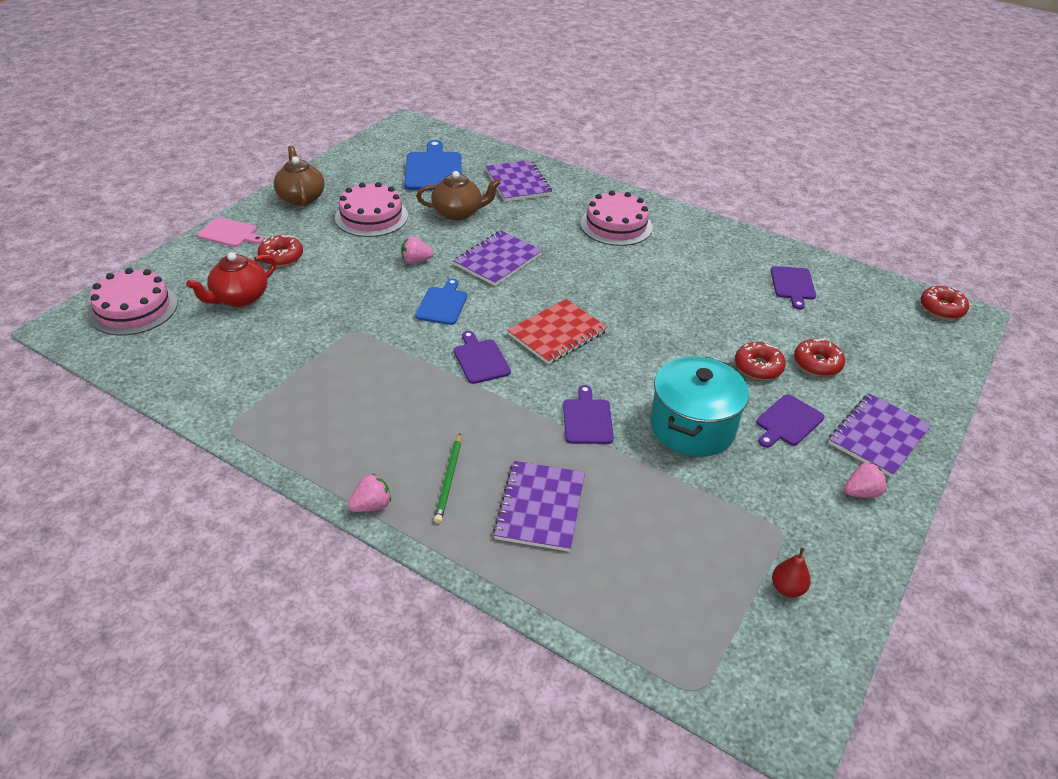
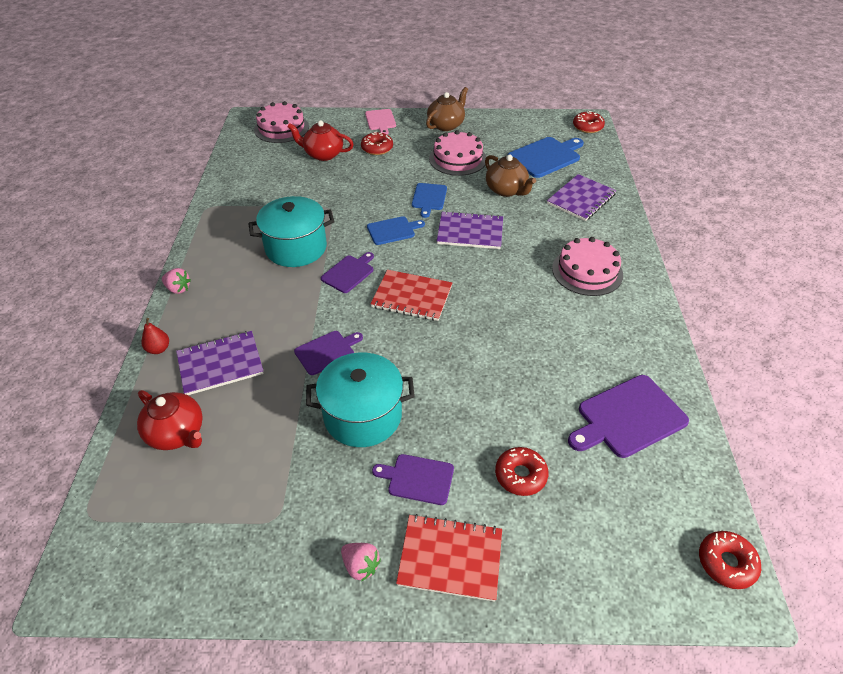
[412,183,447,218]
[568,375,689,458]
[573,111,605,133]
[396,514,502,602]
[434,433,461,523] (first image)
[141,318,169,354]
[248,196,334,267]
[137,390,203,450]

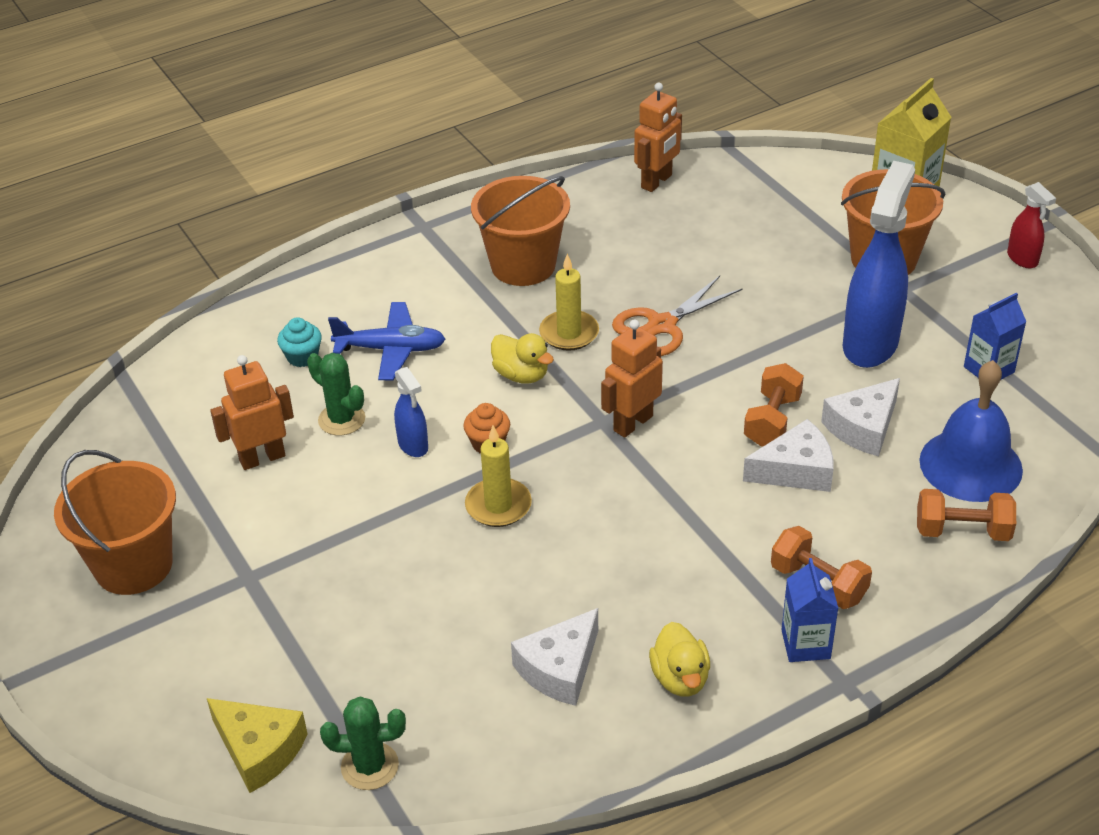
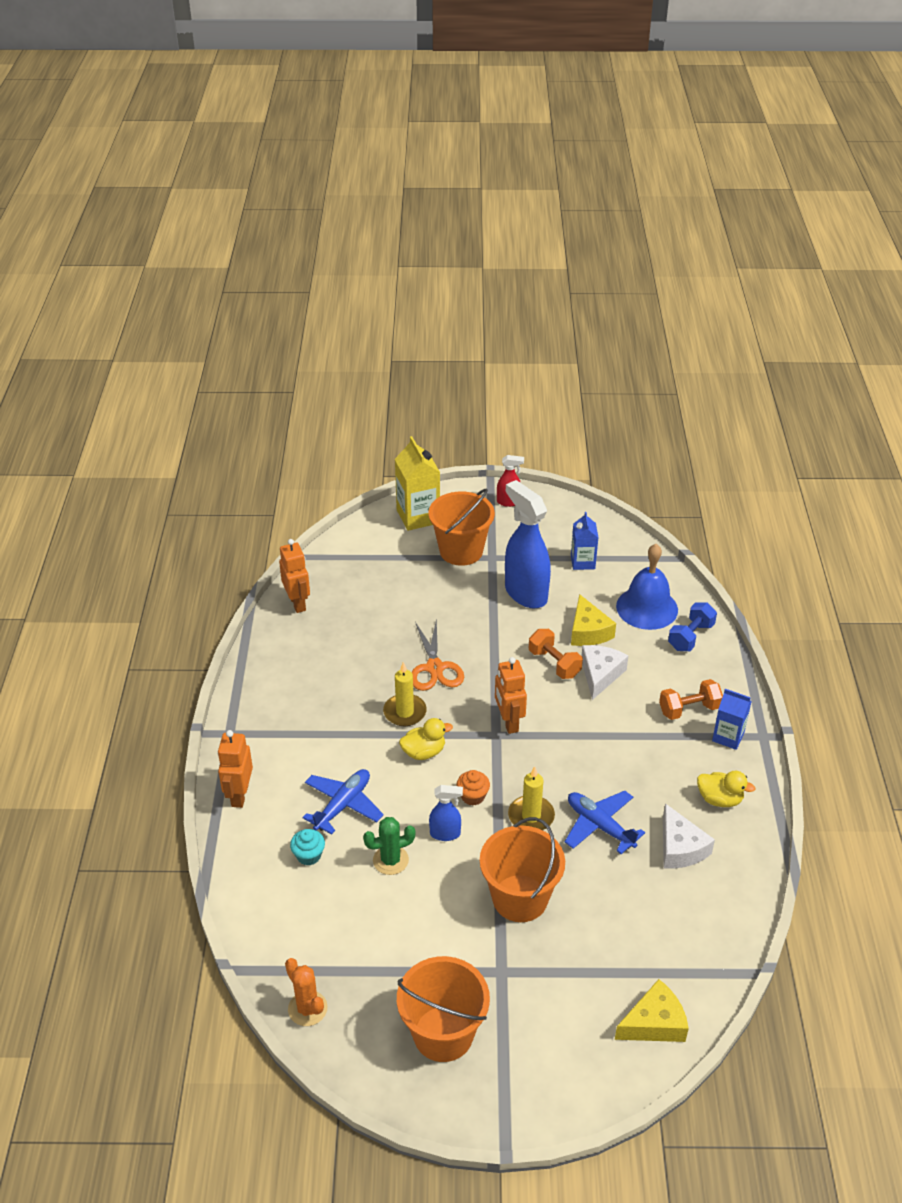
[480,817,565,922]
[218,730,253,808]
[571,594,616,646]
[668,602,717,651]
[320,697,406,790] (first image)
[565,791,645,854]
[285,958,327,1026]

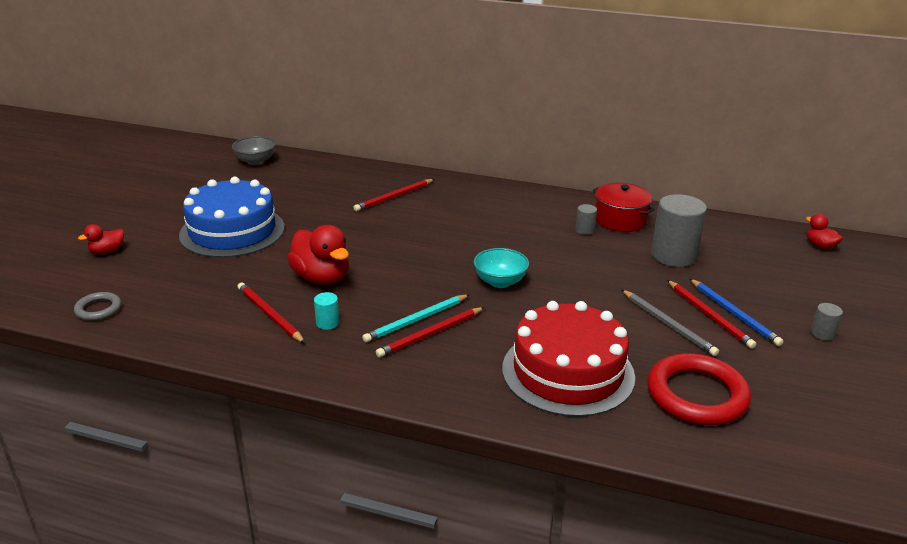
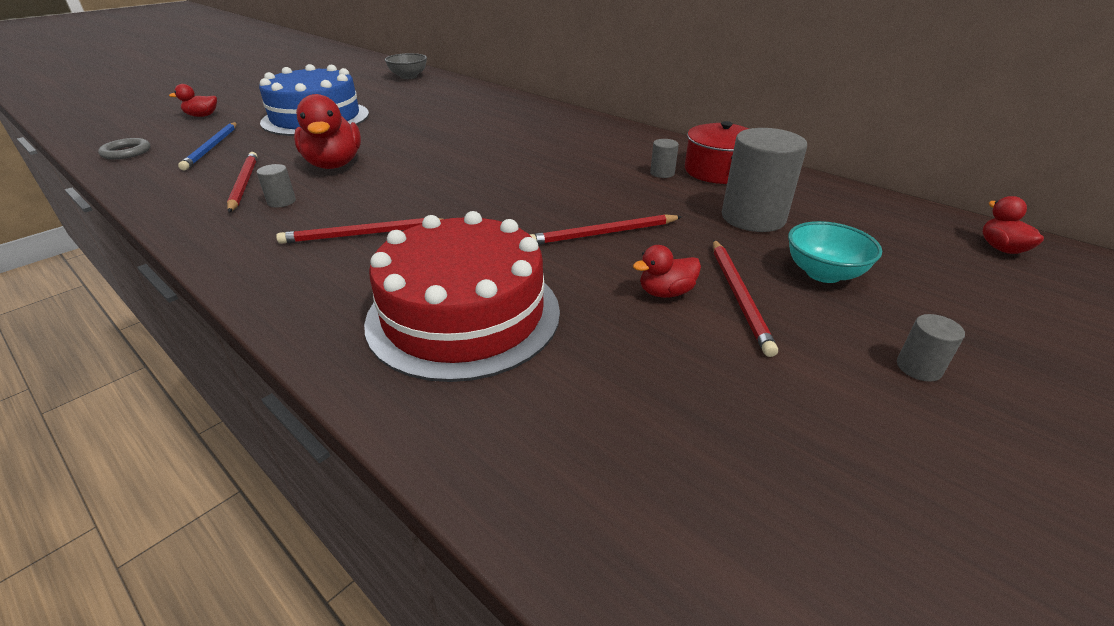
[530,214,682,245]
[788,221,882,283]
[178,122,237,170]
[633,245,701,298]
[257,164,296,207]
[362,294,470,343] (first image)
[647,353,751,425] (first image)

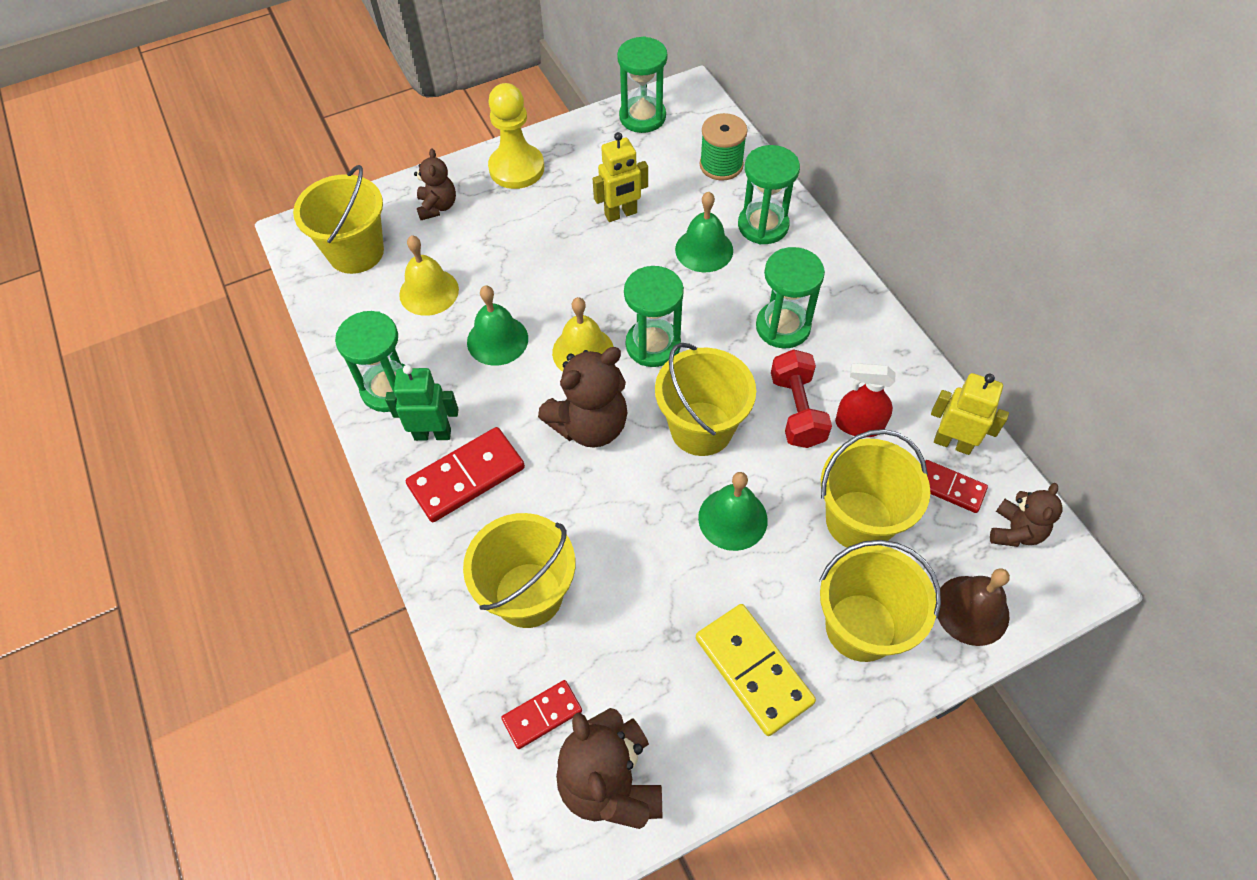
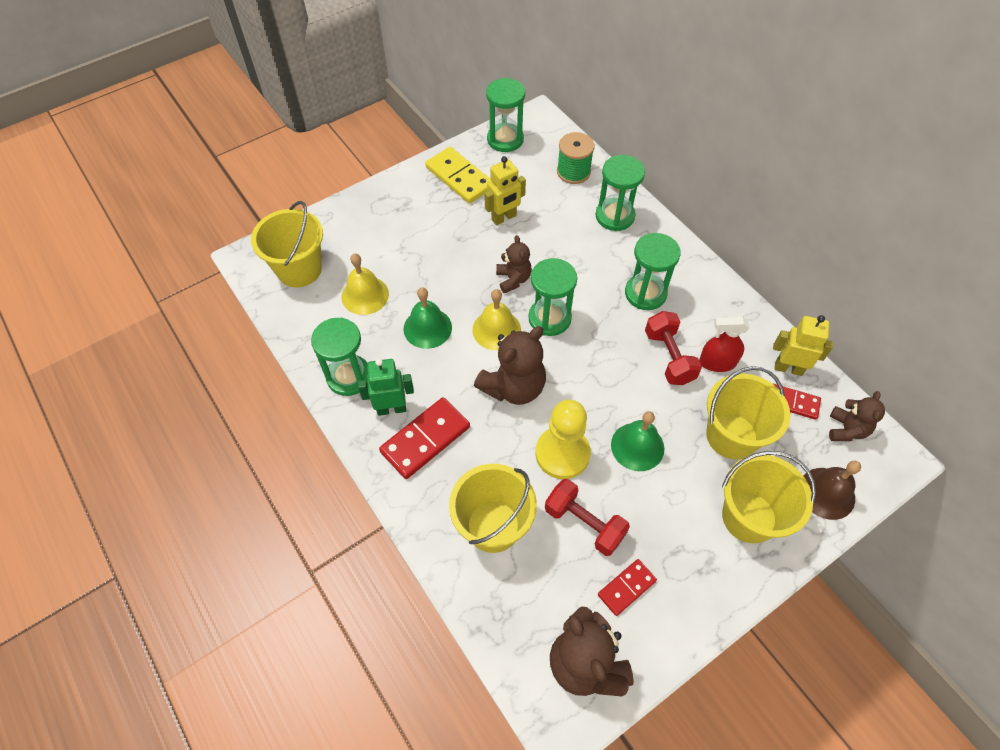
[536,400,591,479]
[496,235,532,293]
[675,192,733,272] (first image)
[655,343,756,456] (first image)
[425,147,491,204]
[598,559,657,616]
[545,479,630,556]

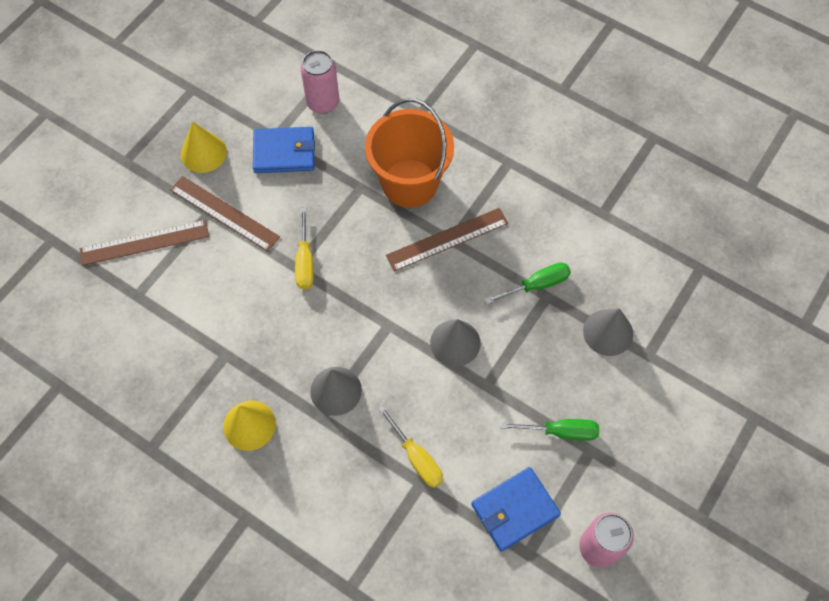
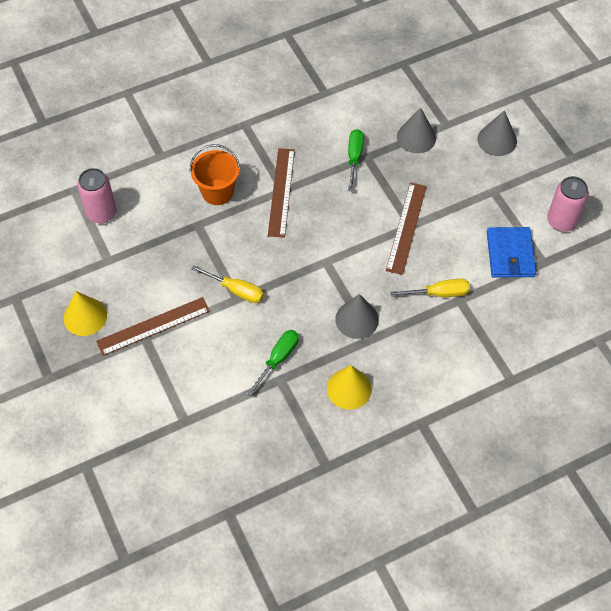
[190,144,240,205]
[253,127,315,173] (first image)
[386,183,427,275]
[477,110,517,156]
[246,330,299,396]

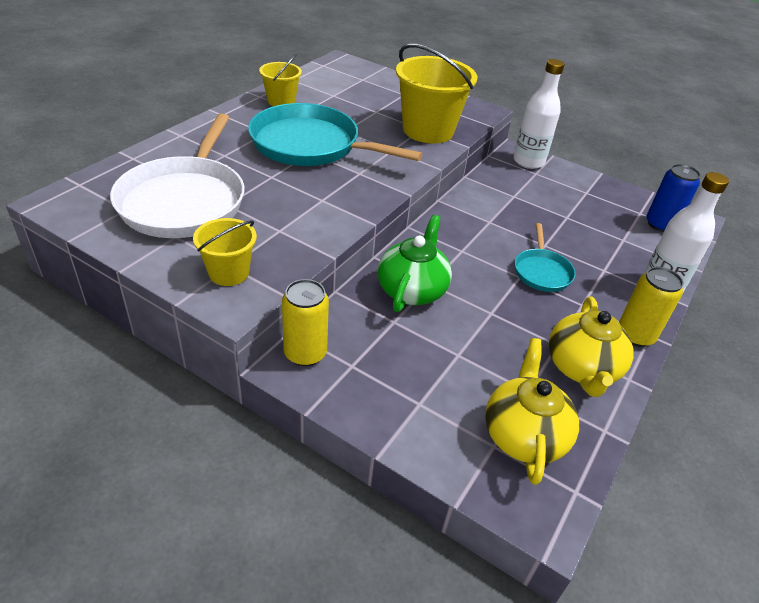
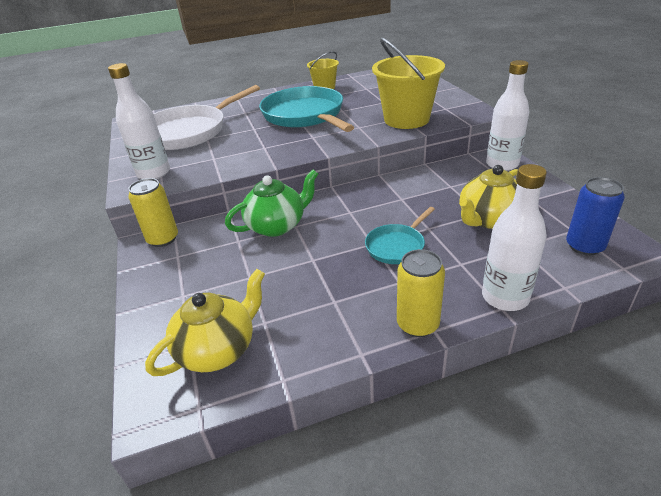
[108,63,170,179]
[459,165,518,229]

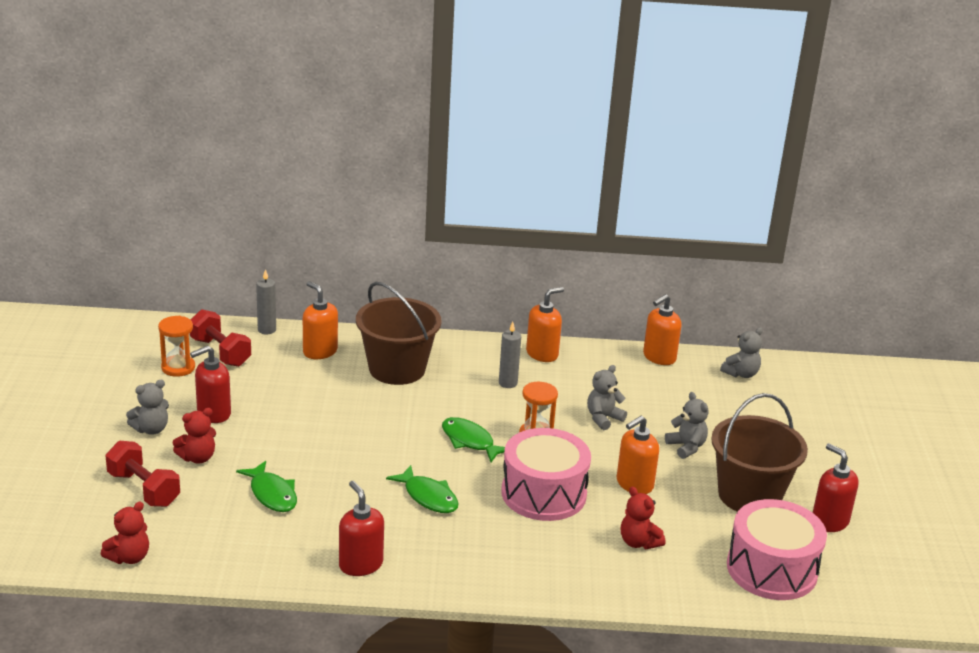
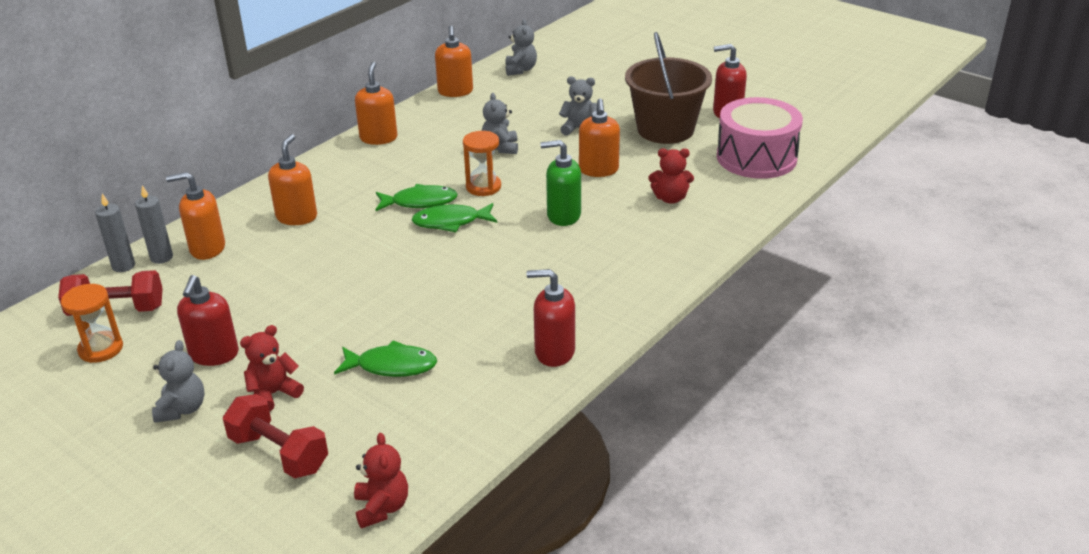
[268,134,317,225]
[135,185,173,264]
[240,325,304,412]
[540,140,581,226]
[223,394,328,478]
[375,184,458,211]

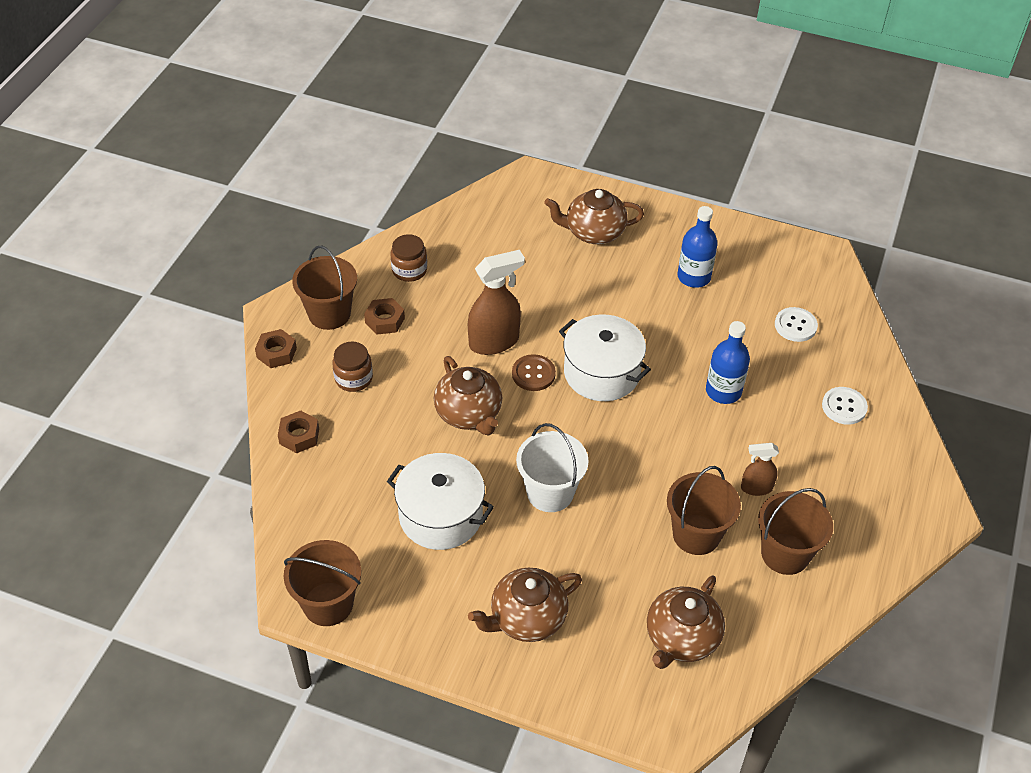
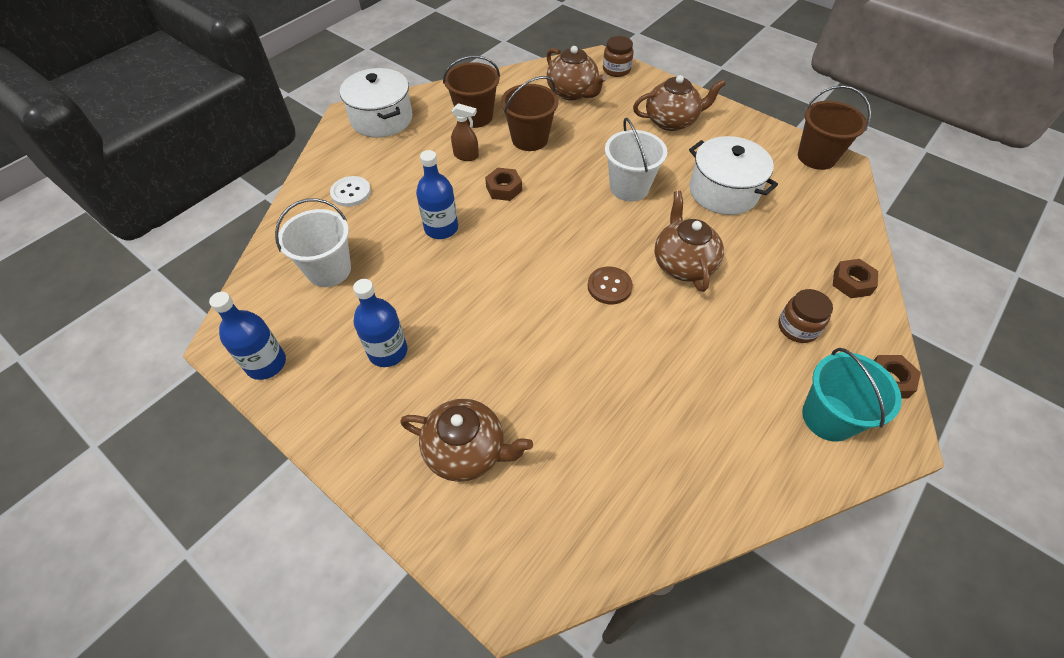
[603,36,634,77]
[802,348,902,442]
[468,250,525,355] (first image)
[485,168,522,201]
[275,198,351,287]
[340,68,413,138]
[546,46,607,101]
[209,292,286,380]

